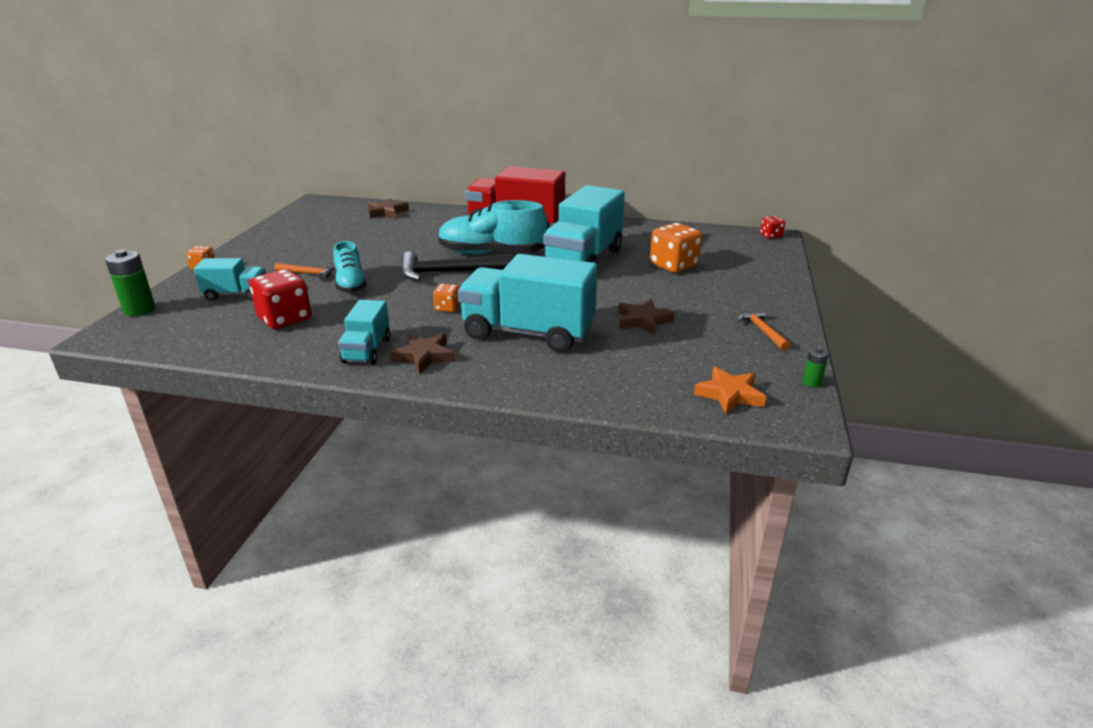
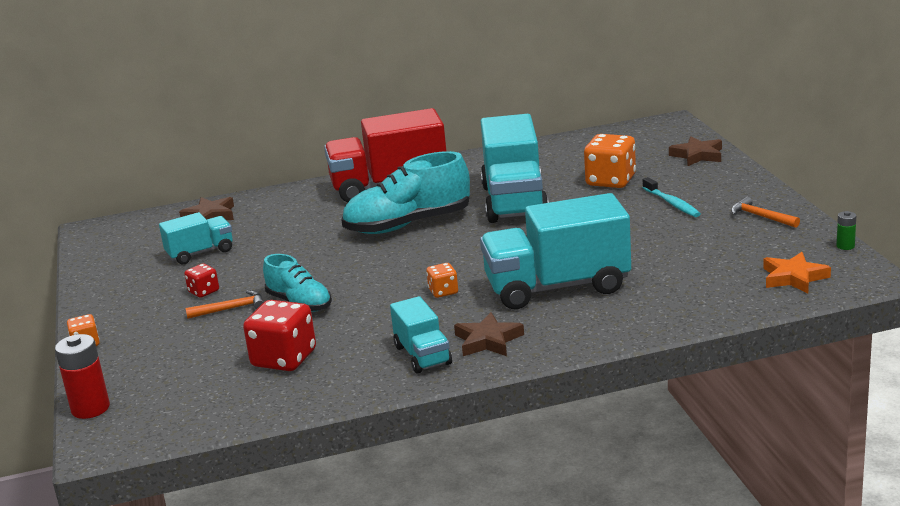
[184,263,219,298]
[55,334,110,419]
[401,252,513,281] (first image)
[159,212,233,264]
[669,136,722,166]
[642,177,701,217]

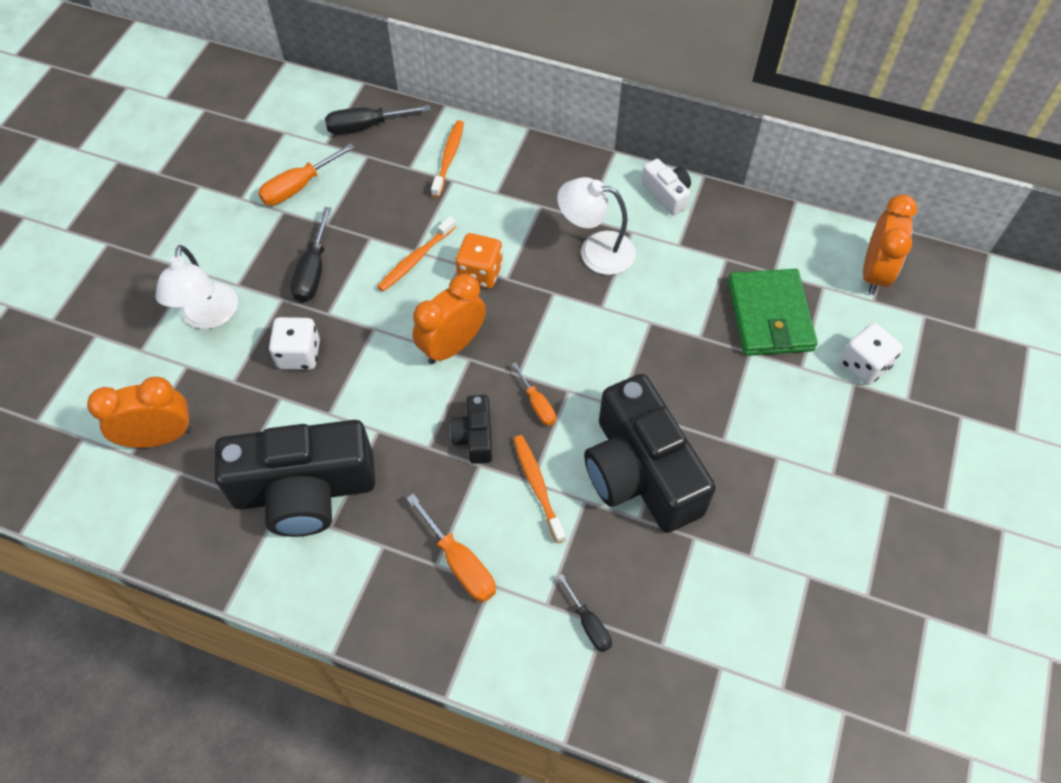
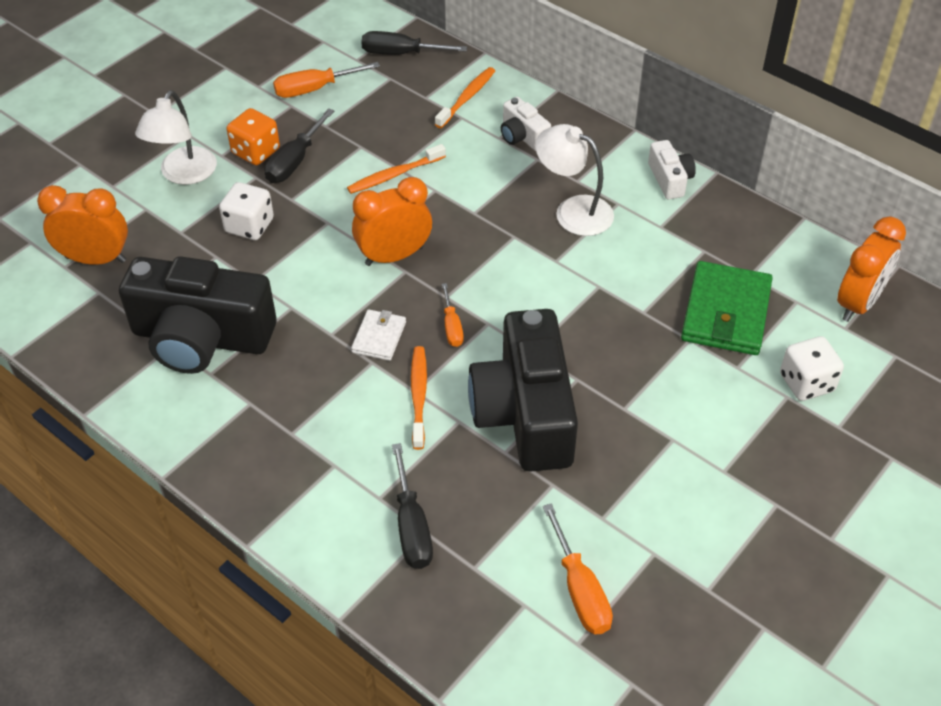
[227,108,280,165]
[351,309,406,361]
[543,503,613,634]
[392,443,433,569]
[501,97,551,151]

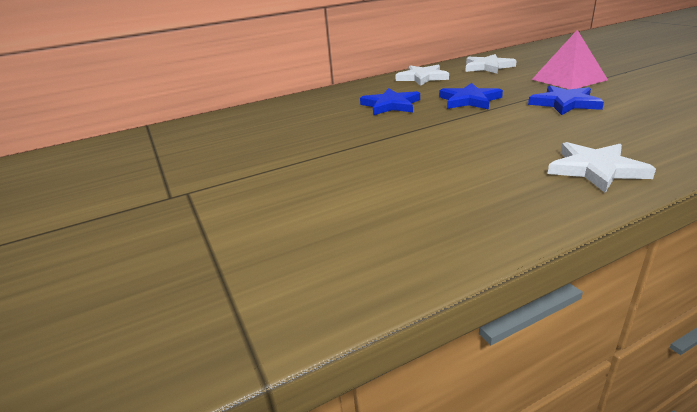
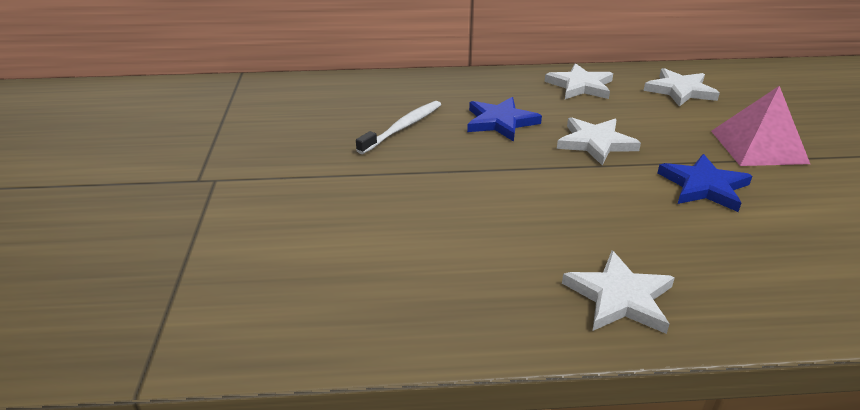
[557,117,641,166]
[356,101,441,154]

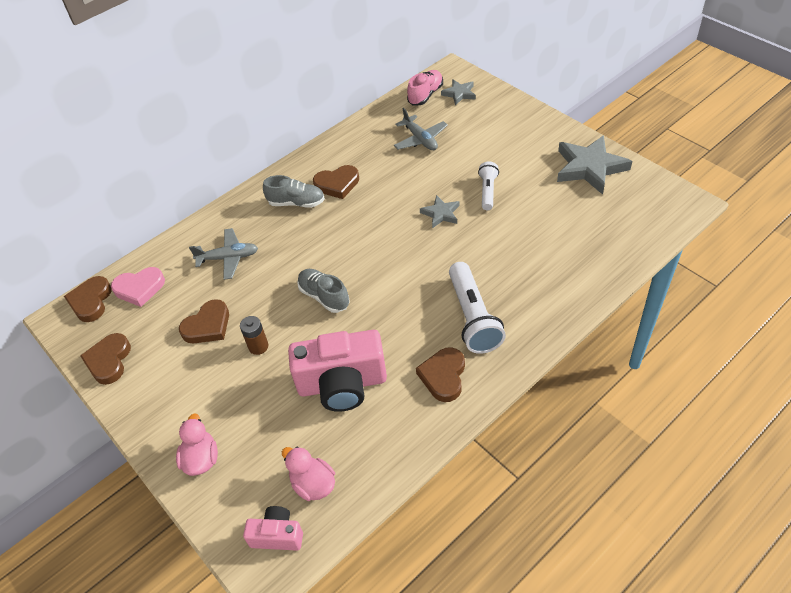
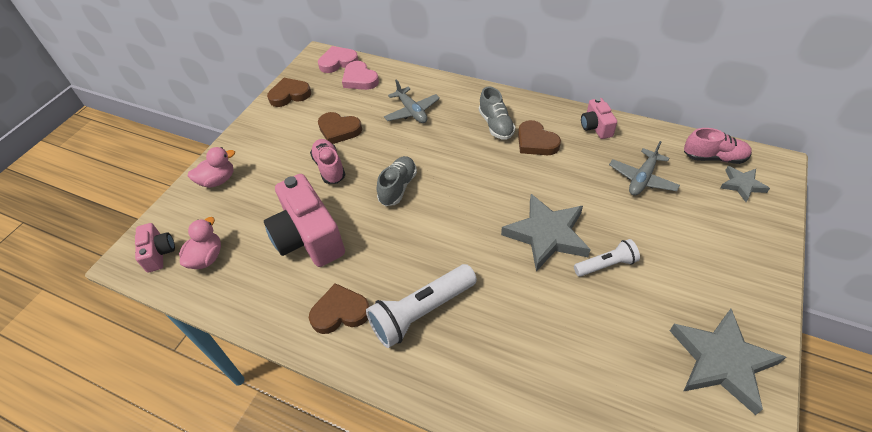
[501,194,591,271]
[318,46,359,73]
[310,139,346,184]
[581,98,617,139]

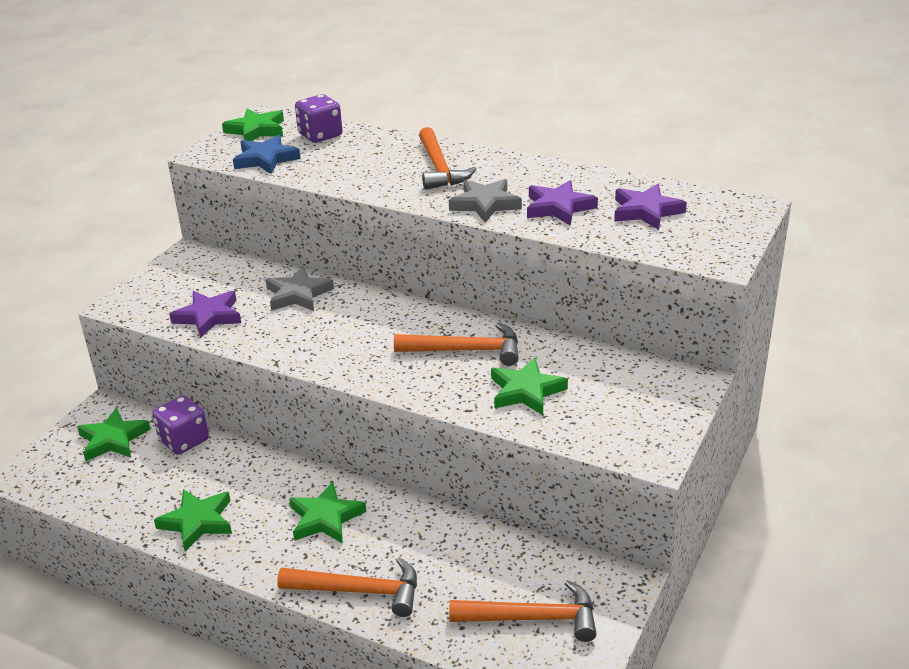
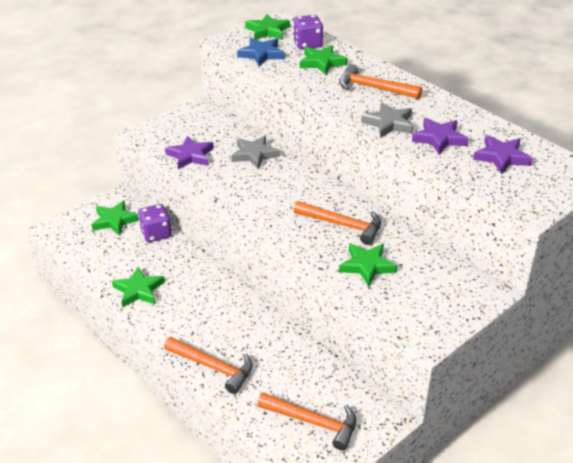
[339,64,422,99]
[300,45,347,75]

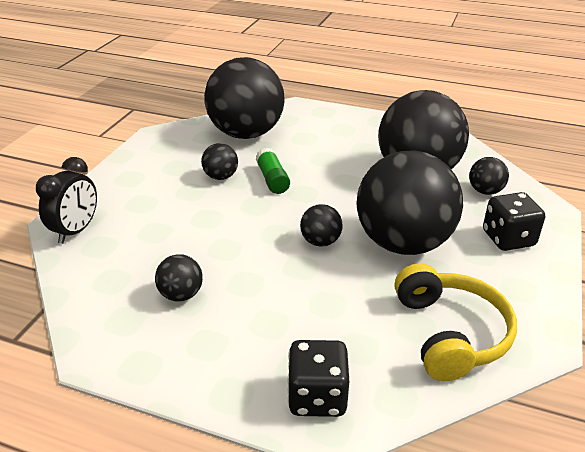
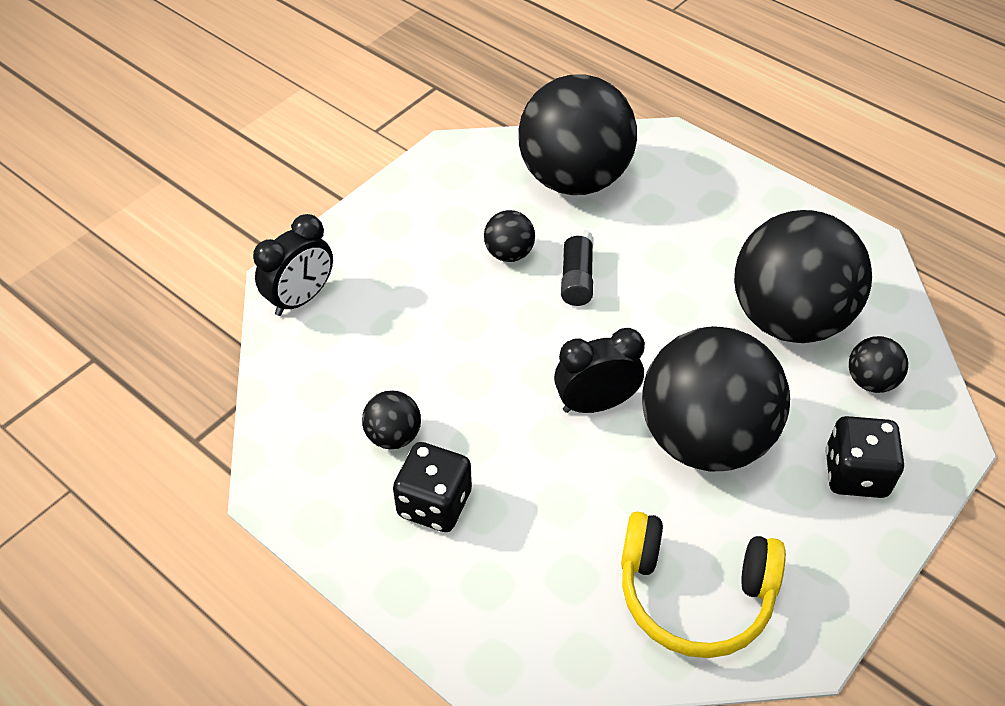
[561,228,594,306]
[554,328,645,413]
[621,511,786,658]
[393,442,472,532]

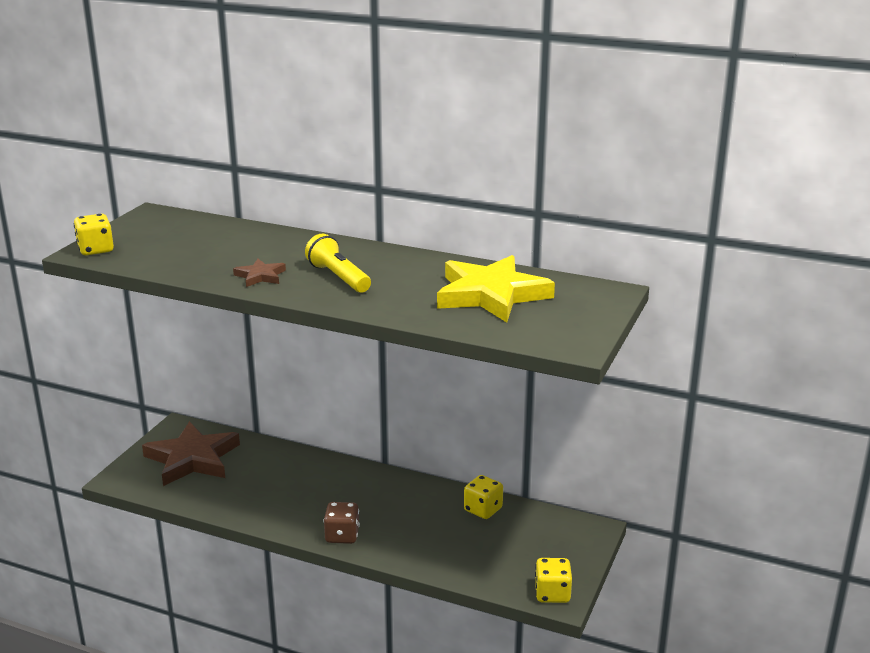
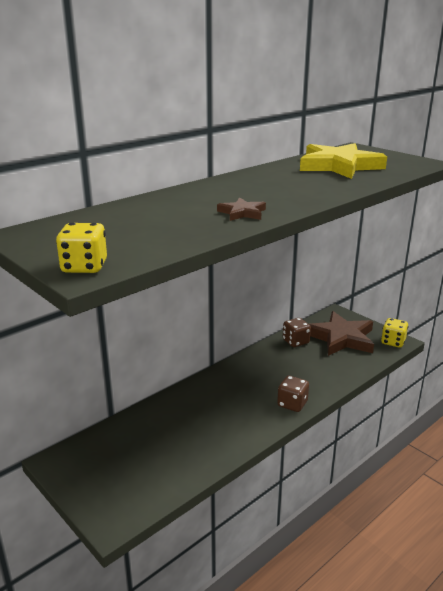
[305,234,371,293] (first image)
[309,311,374,356]
[283,318,311,347]

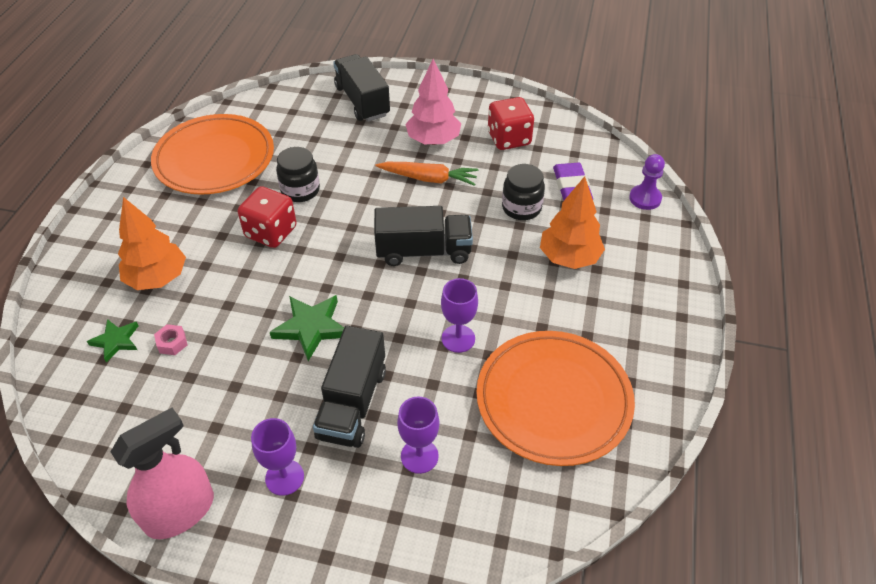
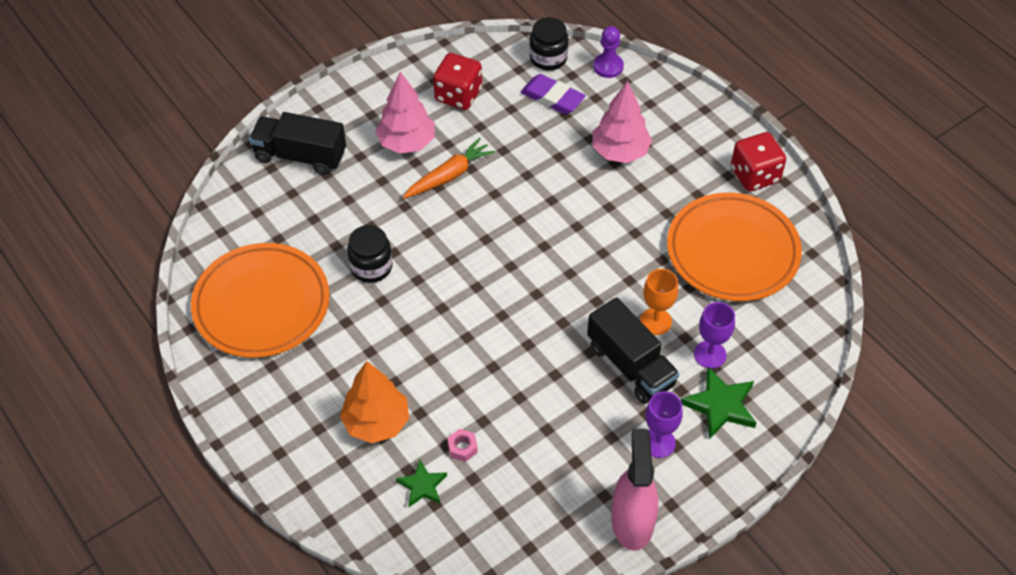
[529,17,568,71]
[593,81,652,163]
[731,132,786,191]
[374,206,473,266] (first image)
[441,278,478,353] (first image)
[681,367,756,439]
[640,269,678,335]

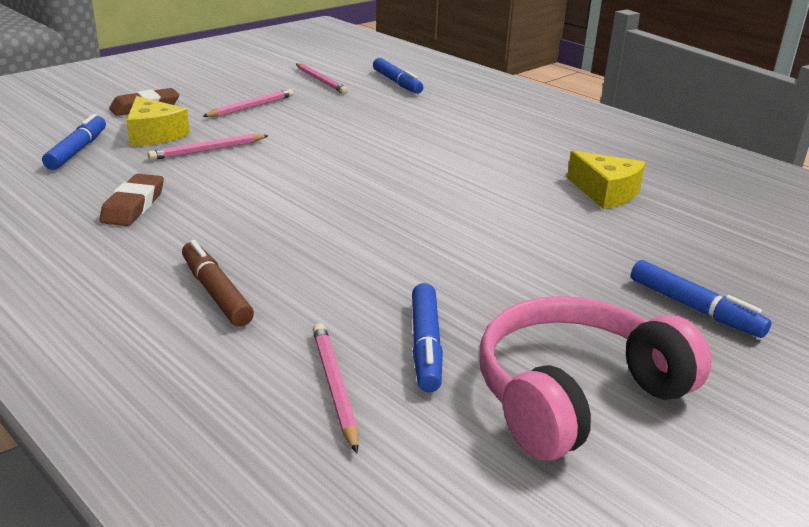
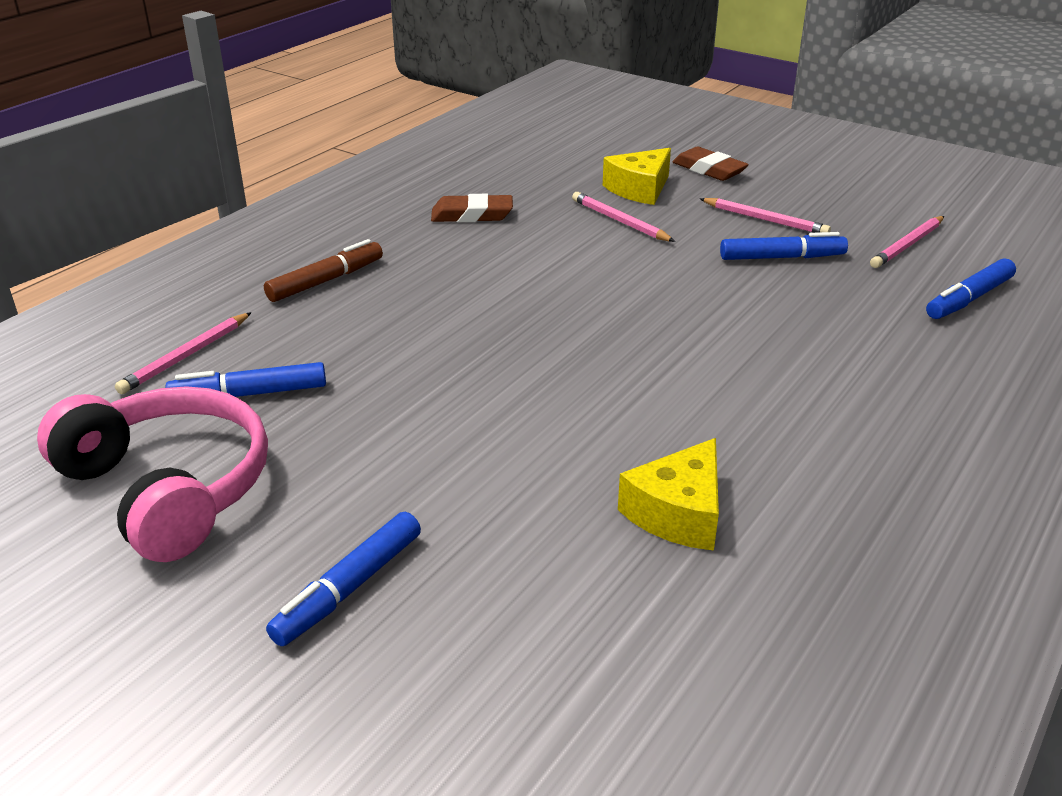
[720,232,848,260]
[115,312,252,394]

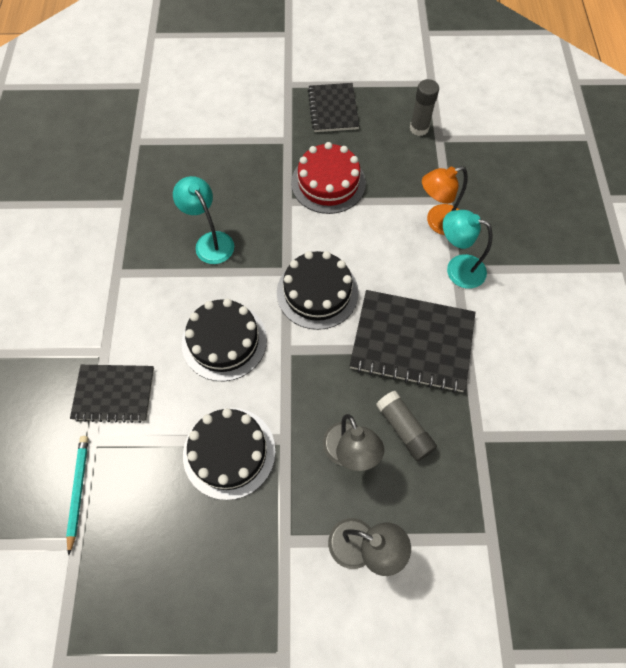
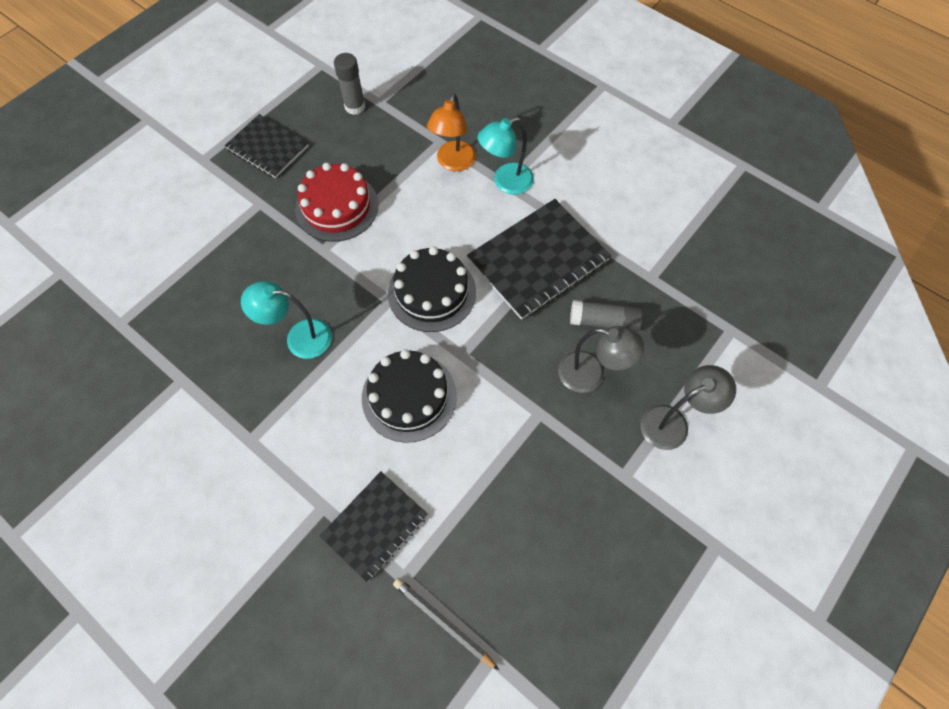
[183,408,276,500] (first image)
[393,578,499,670]

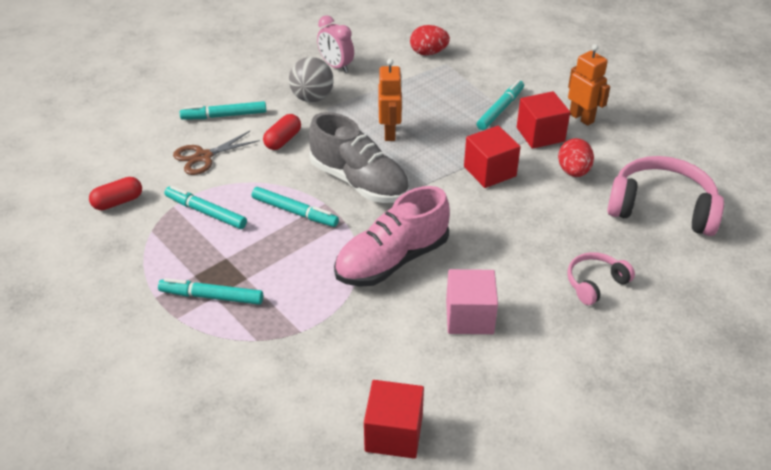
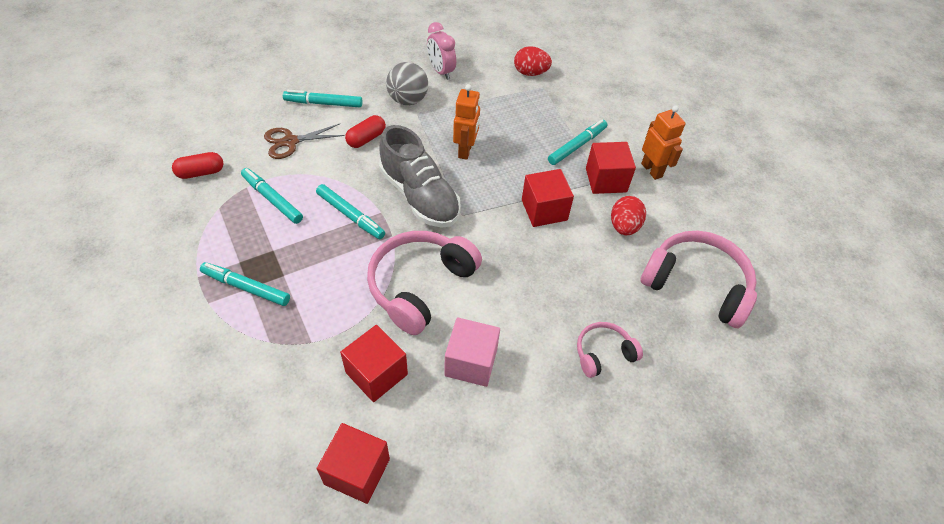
[367,231,482,335]
[340,325,408,402]

